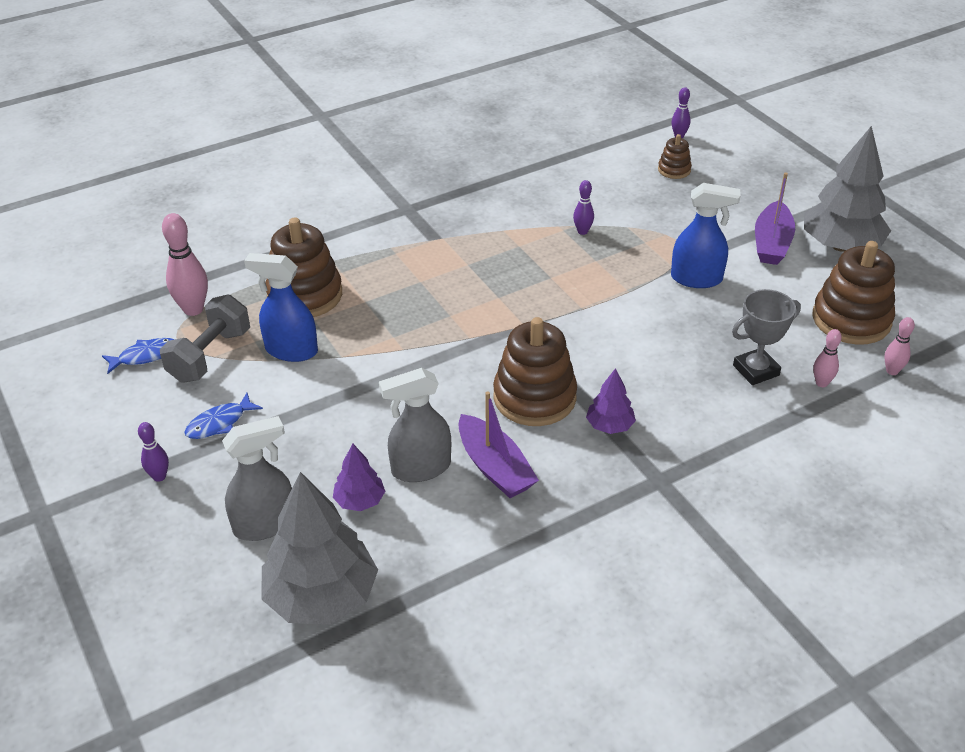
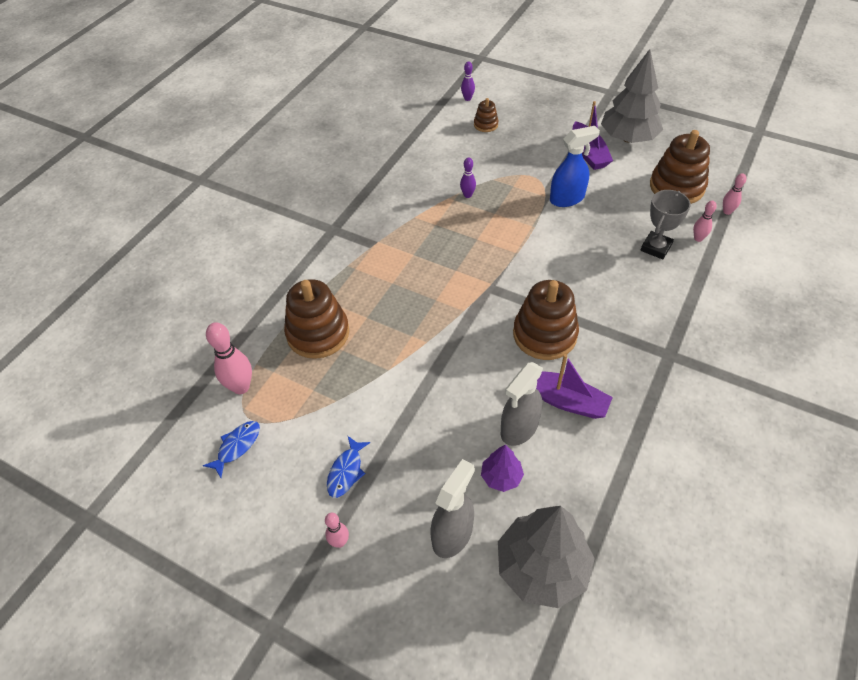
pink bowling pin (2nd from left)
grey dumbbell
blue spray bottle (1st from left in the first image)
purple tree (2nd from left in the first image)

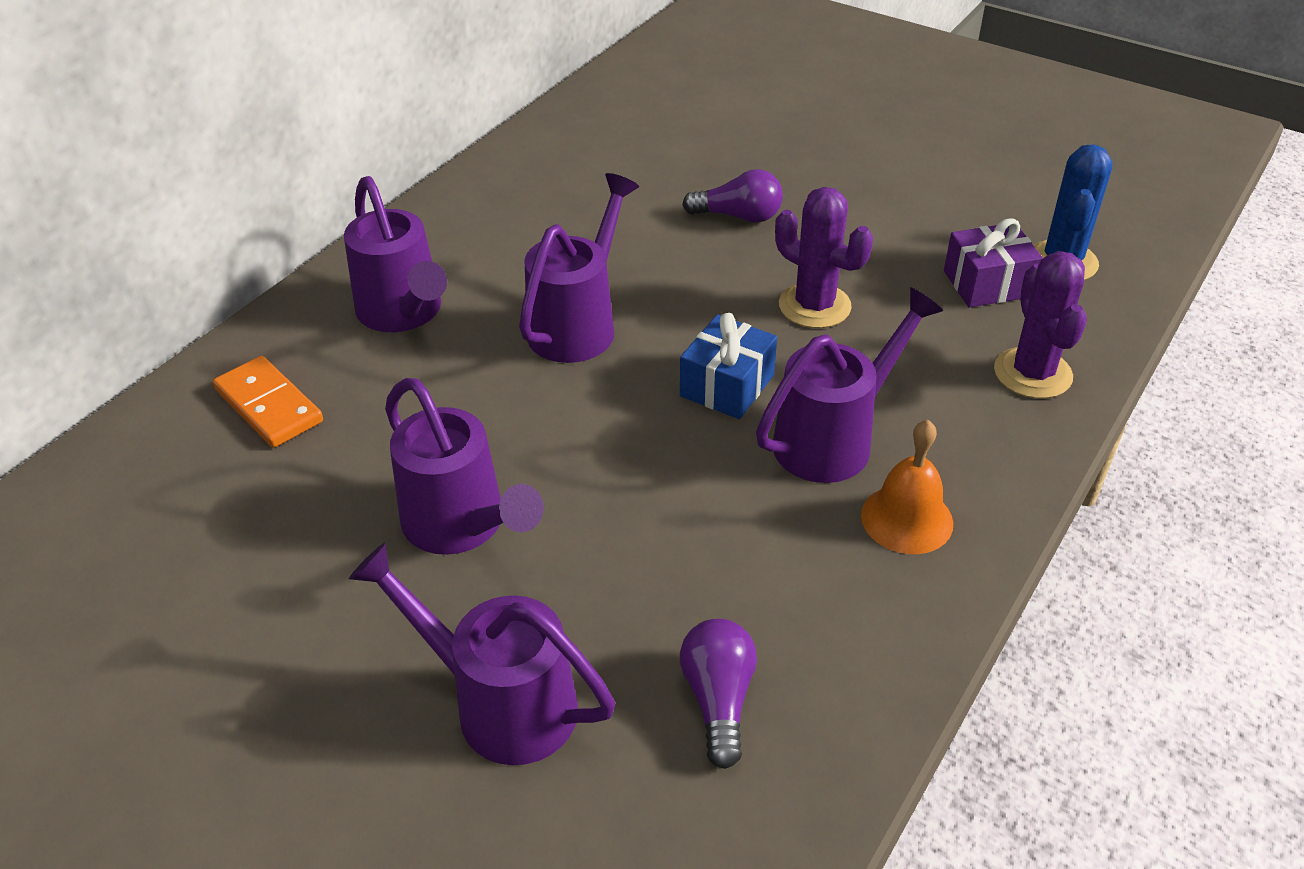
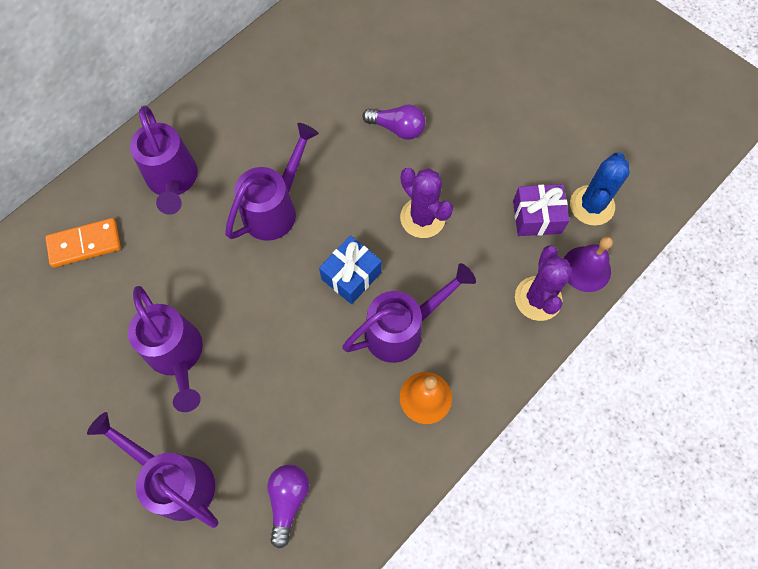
orange domino
purple bell

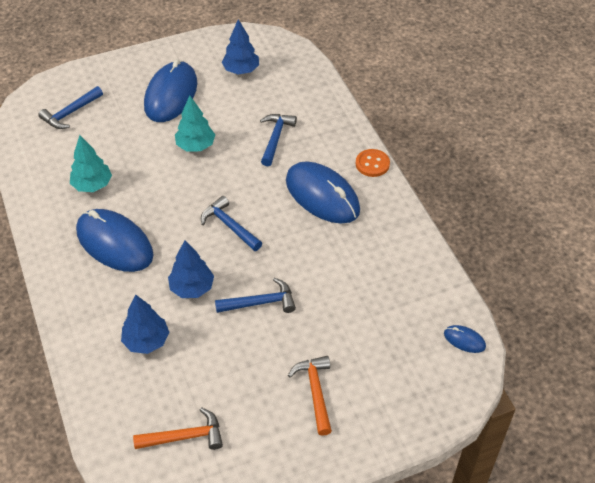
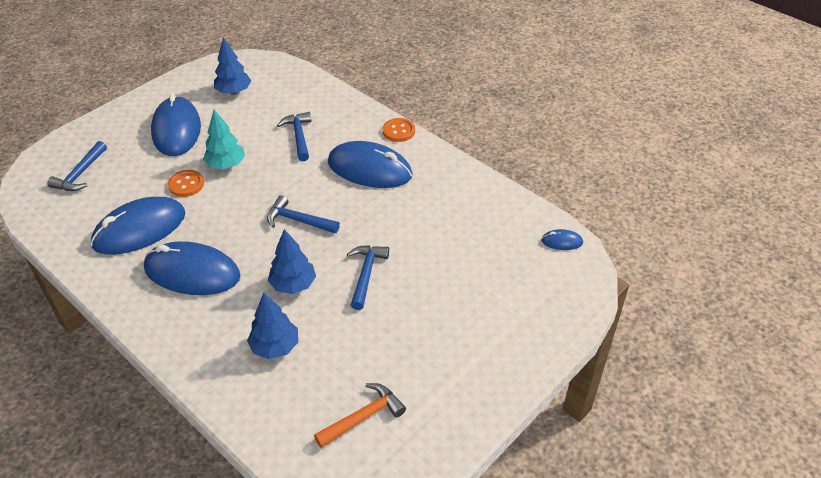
blue mouse (1st from left)
blue hammer (4th from left)
orange hammer (2nd from left in the first image)
orange button (1st from left)

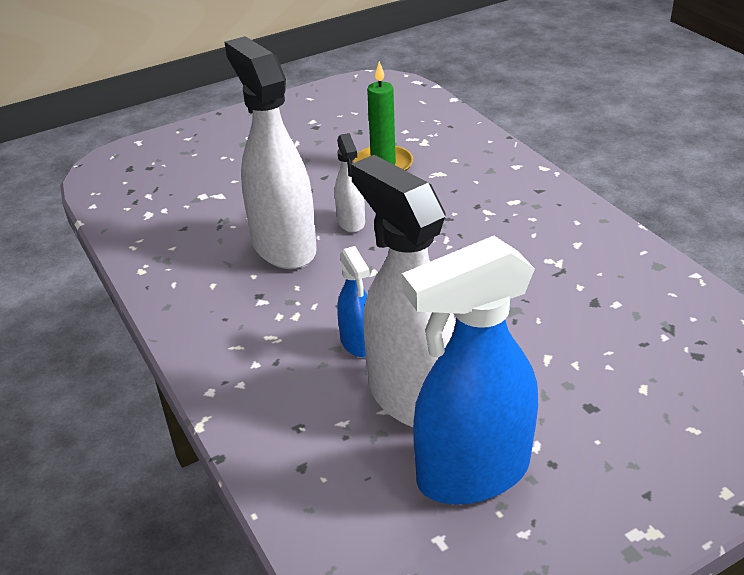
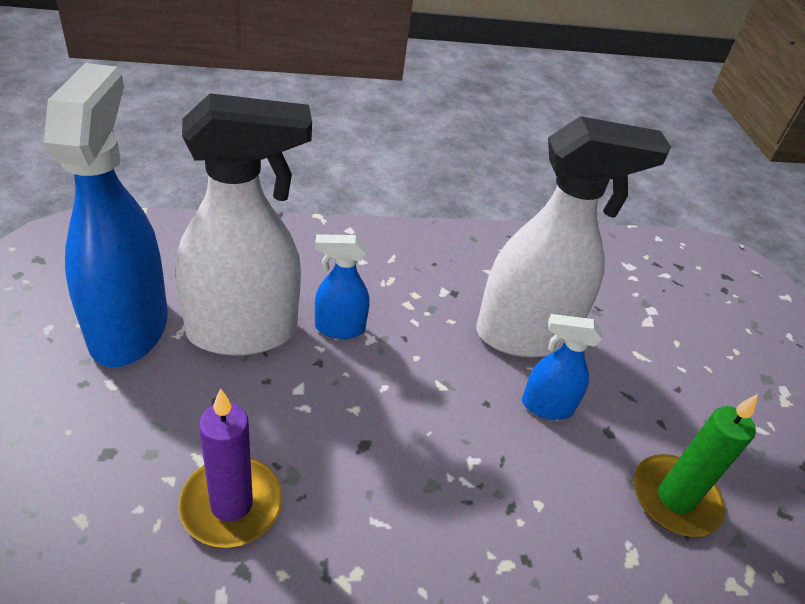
blue spray bottle (3rd from left)
purple candle

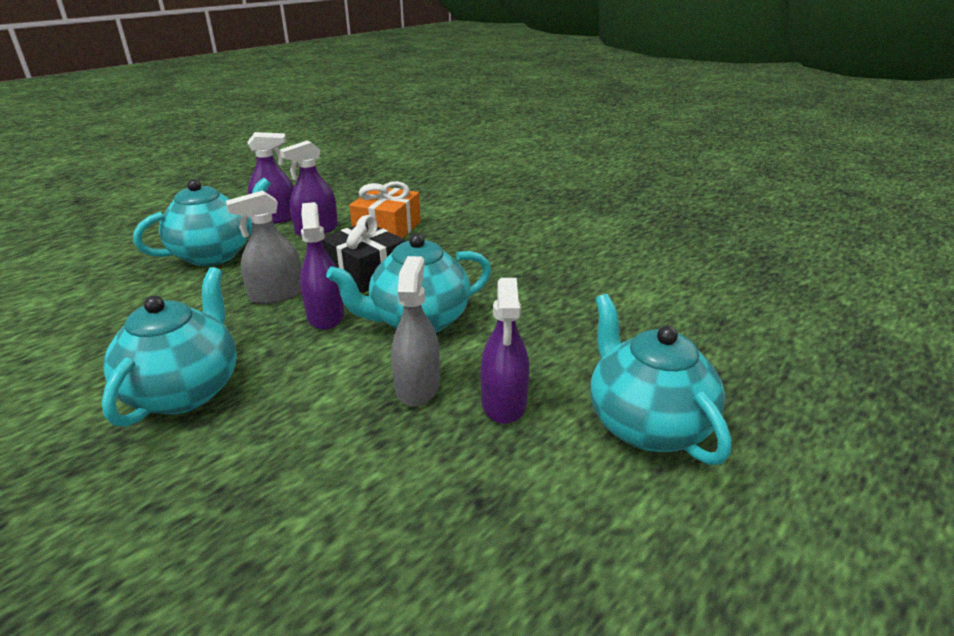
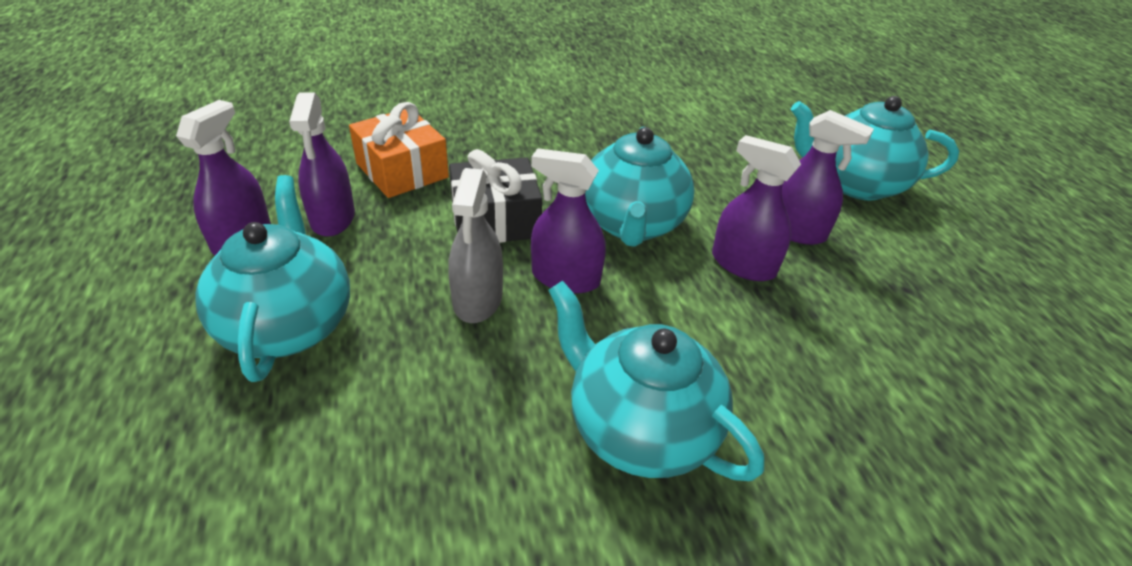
purple spray bottle (4th from left)

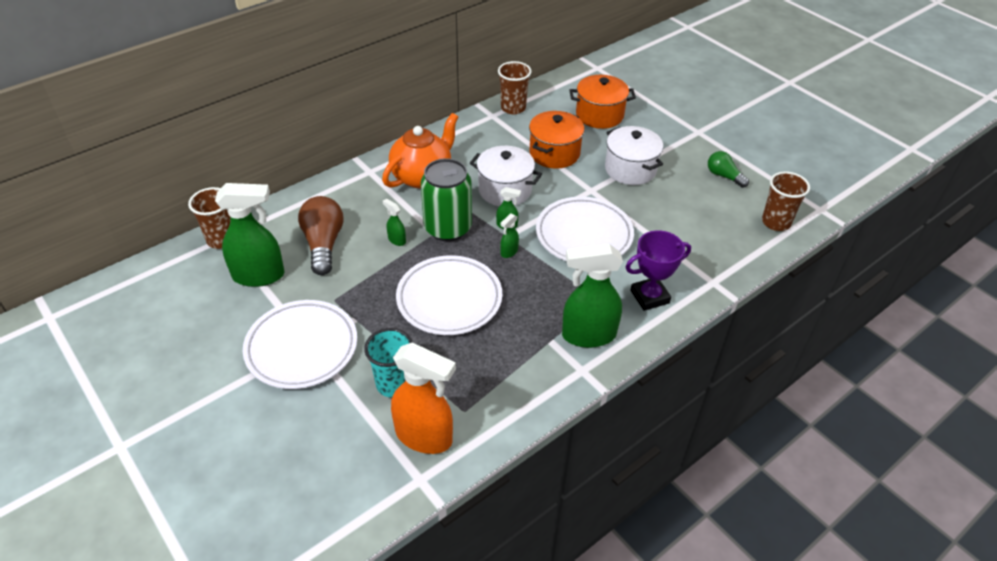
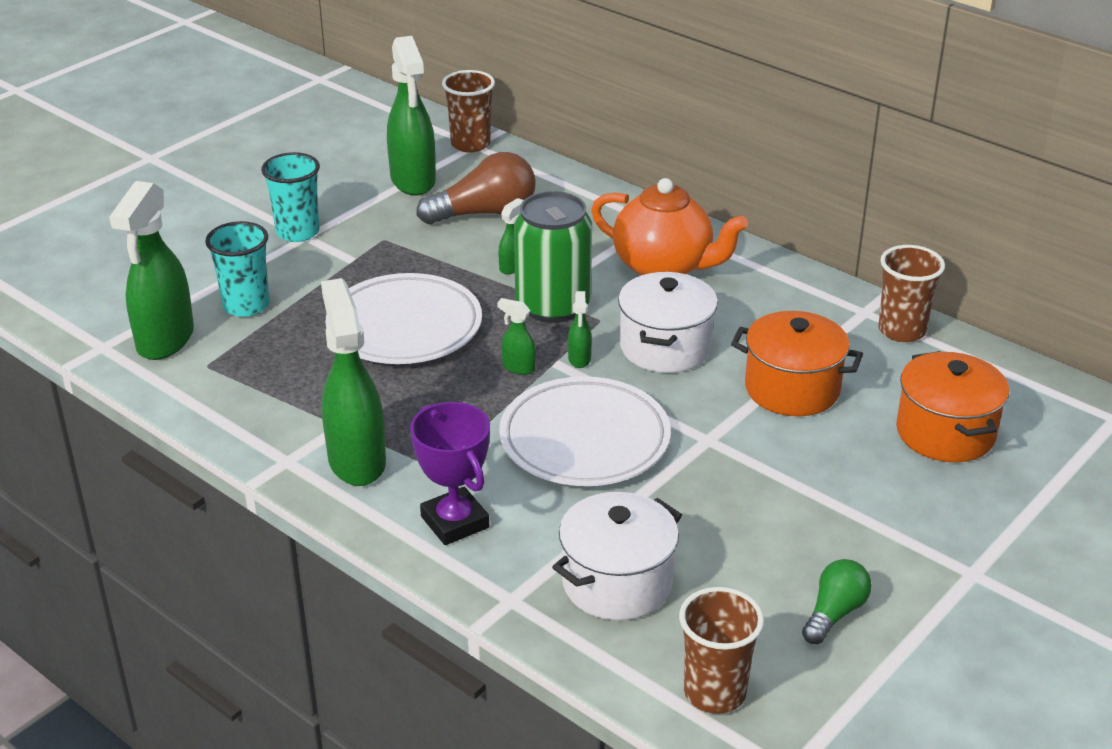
turquoise cup (2nd from left)
green spray bottle (1st from left)
white pot (1st from left)

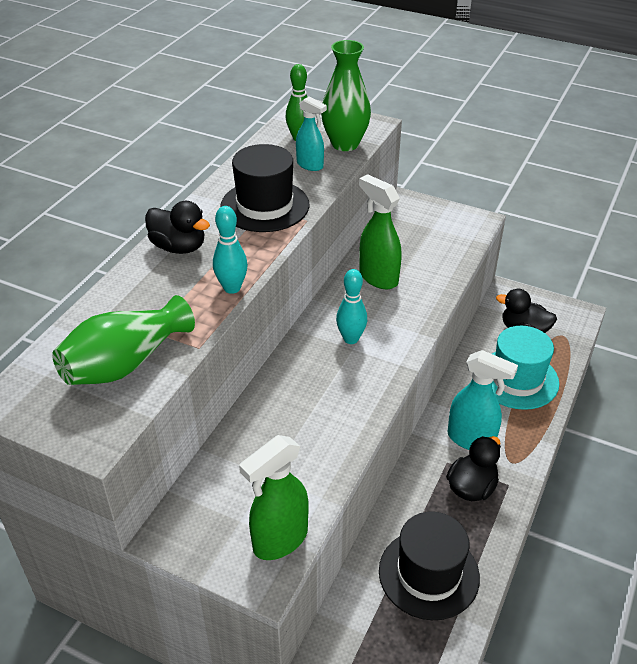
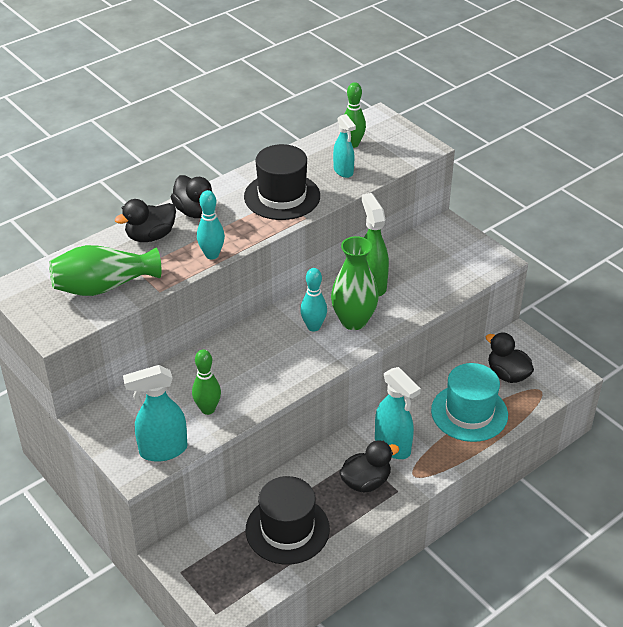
turquoise spray bottle (1st from left)
green vase (2nd from left)
black duck (1st from left)
green bowling pin (1st from left)

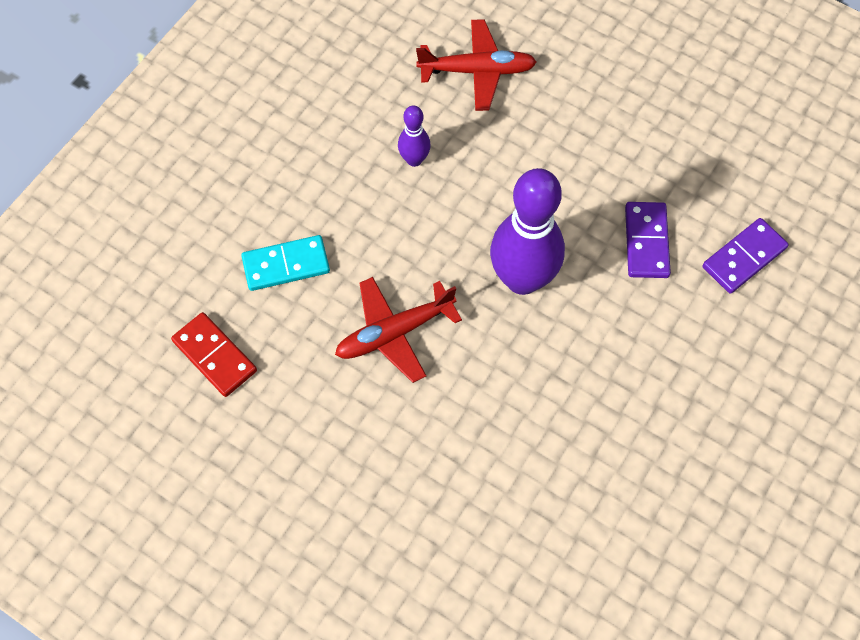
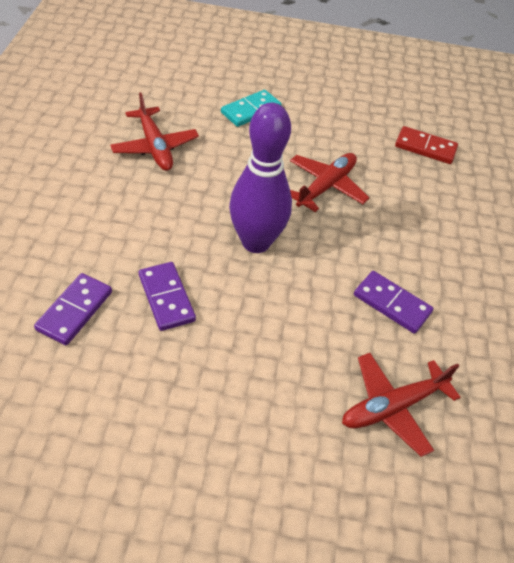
turquoise domino
purple domino (3rd from left)
red plane (1st from left)

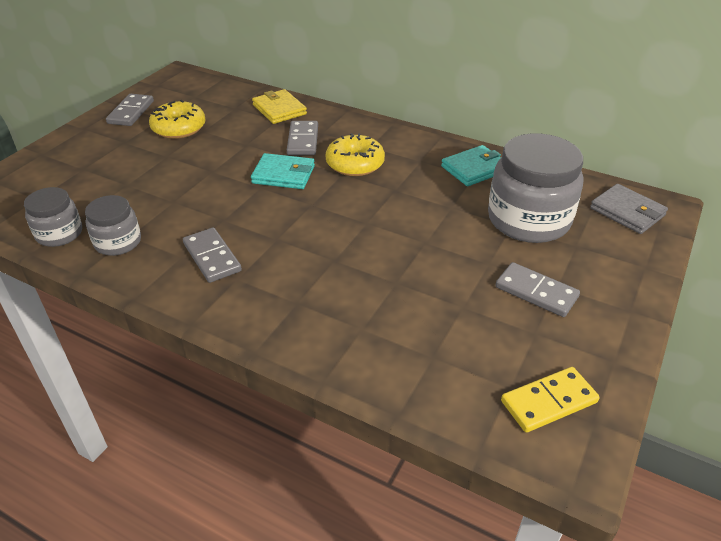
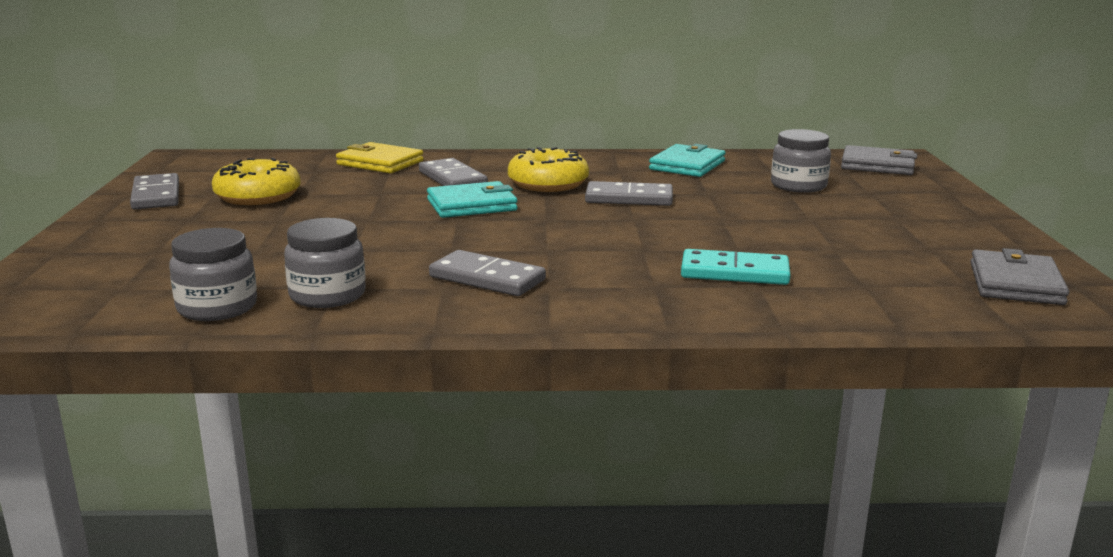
grey jar (3rd from left)
grey domino (4th from left)
grey wallet (2nd from left)
turquoise domino

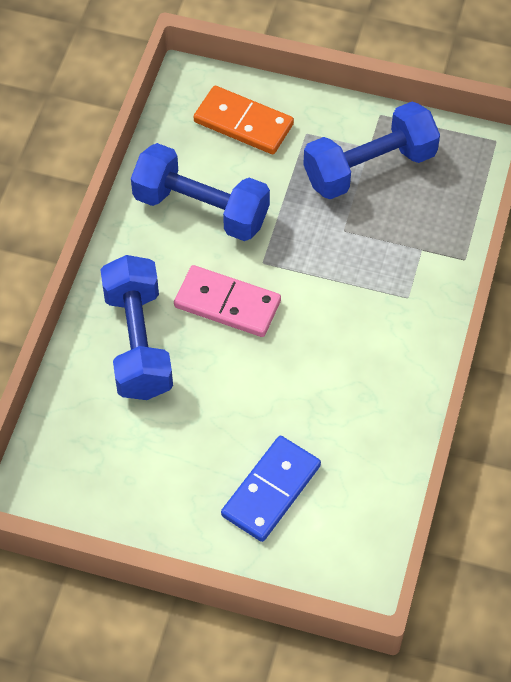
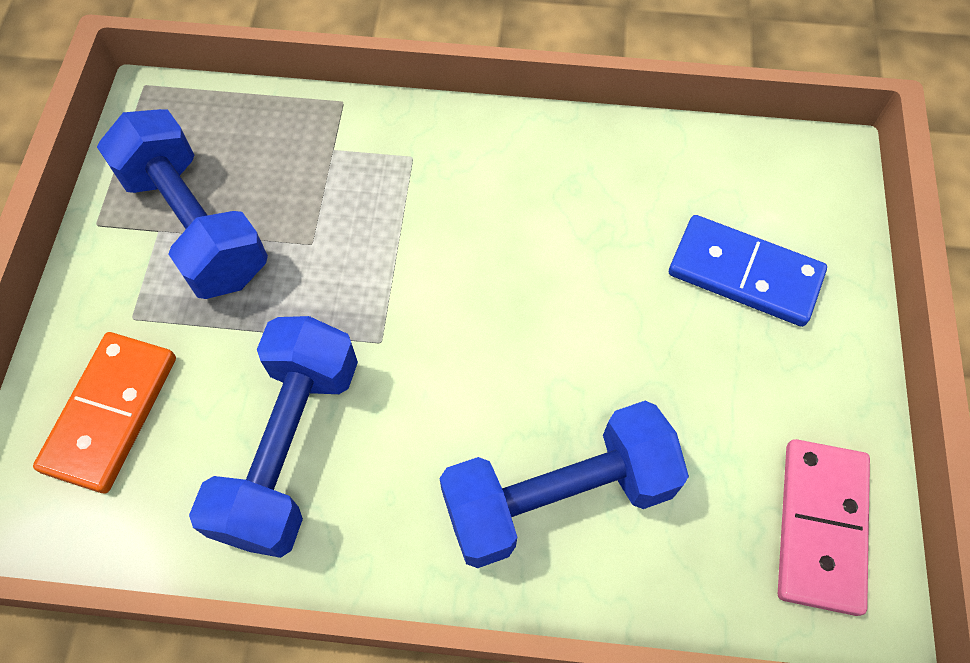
pink domino

